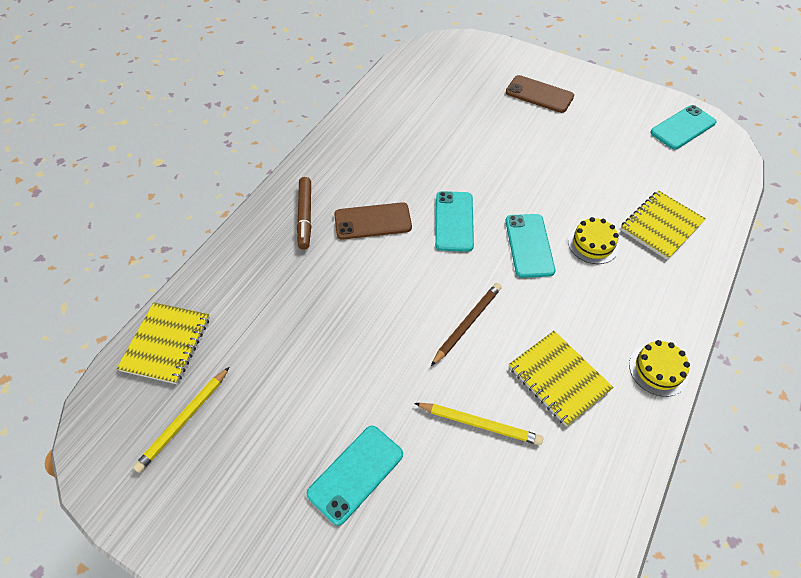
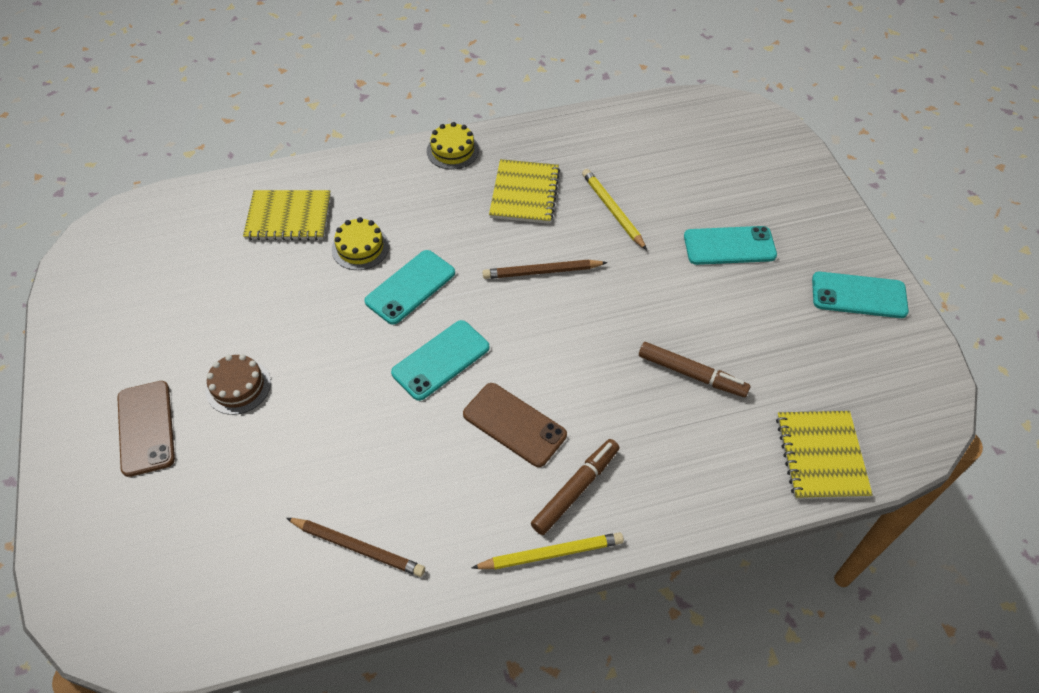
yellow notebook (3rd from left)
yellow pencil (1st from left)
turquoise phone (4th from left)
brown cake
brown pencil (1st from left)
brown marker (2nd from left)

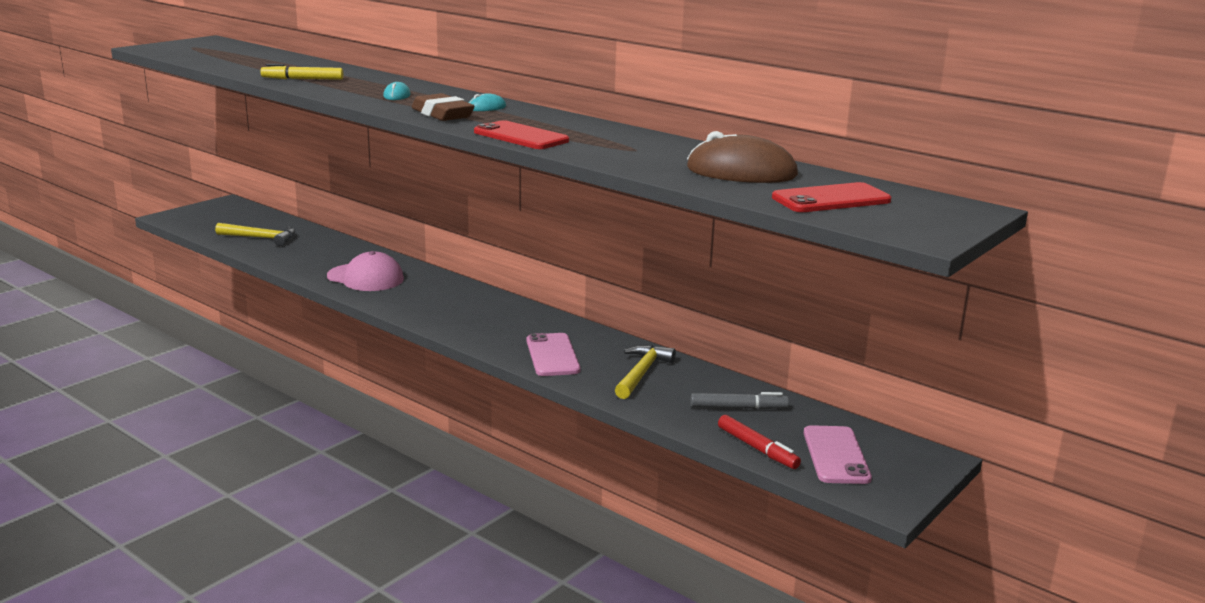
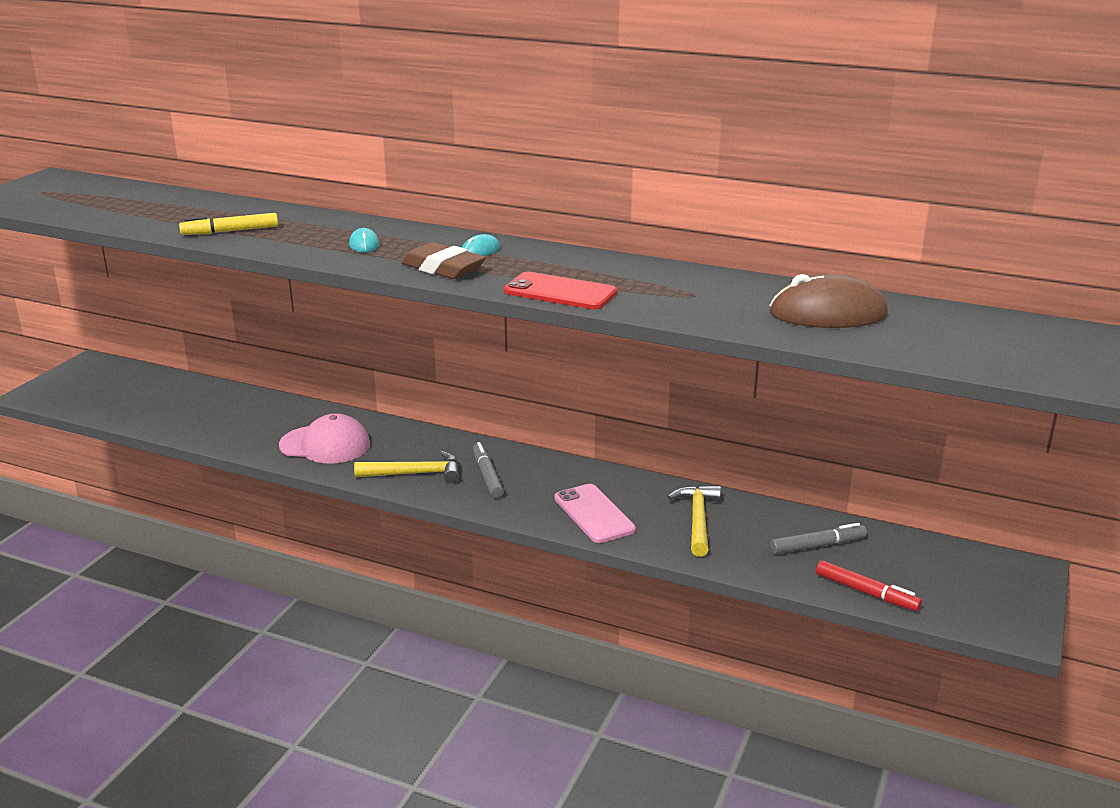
yellow hammer (1st from left)
red phone (2nd from left in the first image)
pink phone (2nd from left in the first image)
grey marker (1st from left)

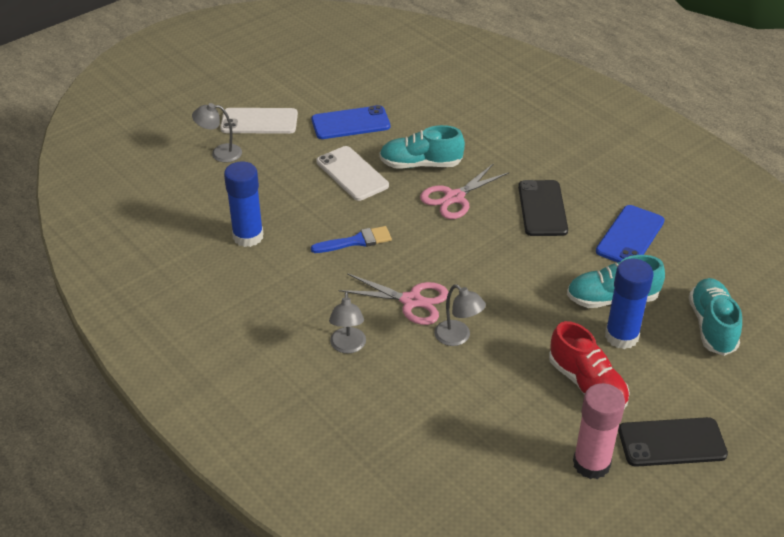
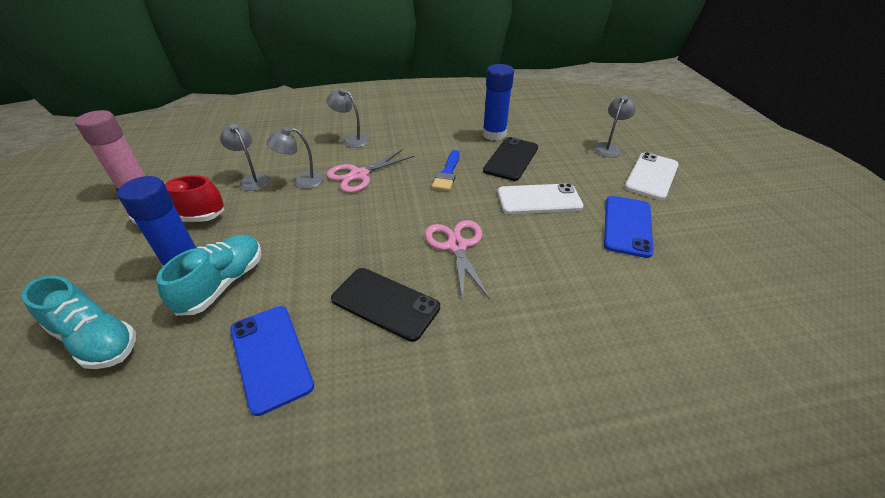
turquoise shoe (1st from left in the first image)
black phone (2nd from left)
grey lamp (1st from left)

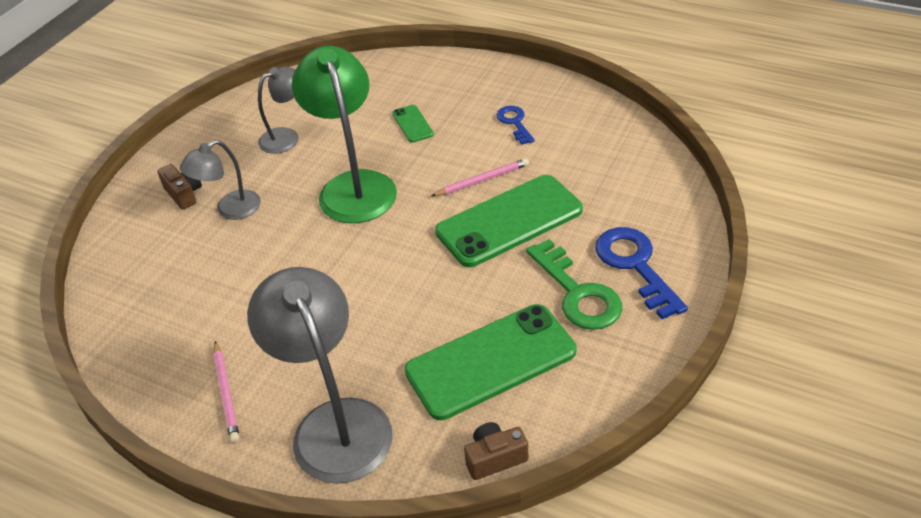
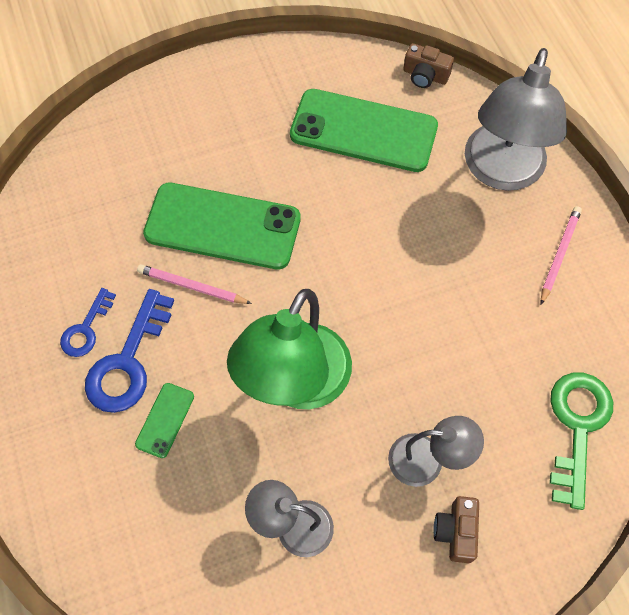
green key
blue key (2nd from left)

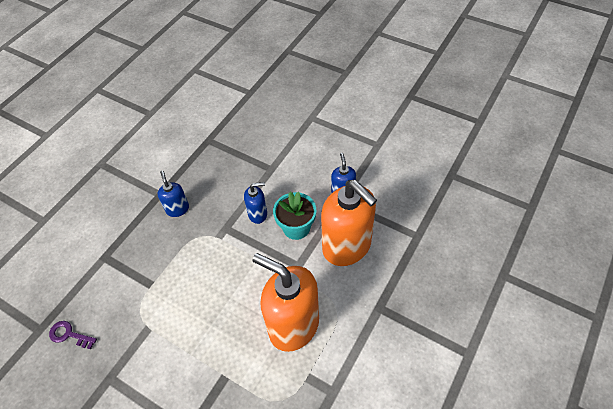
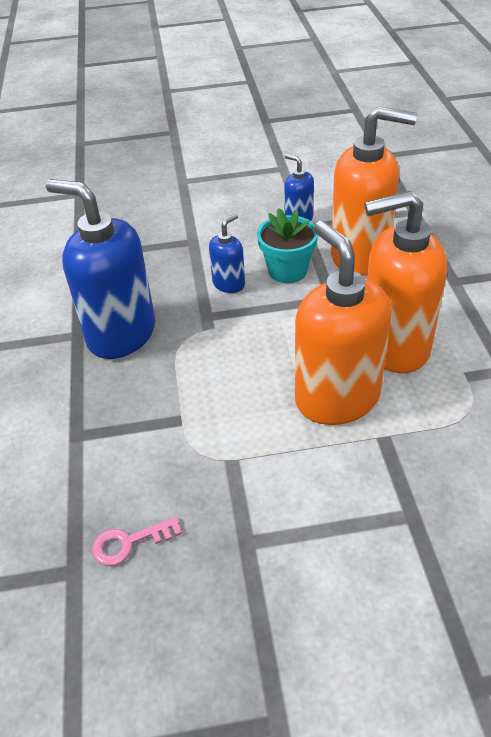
pink key
blue soap dispenser (1st from left)
orange soap dispenser (1st from left)

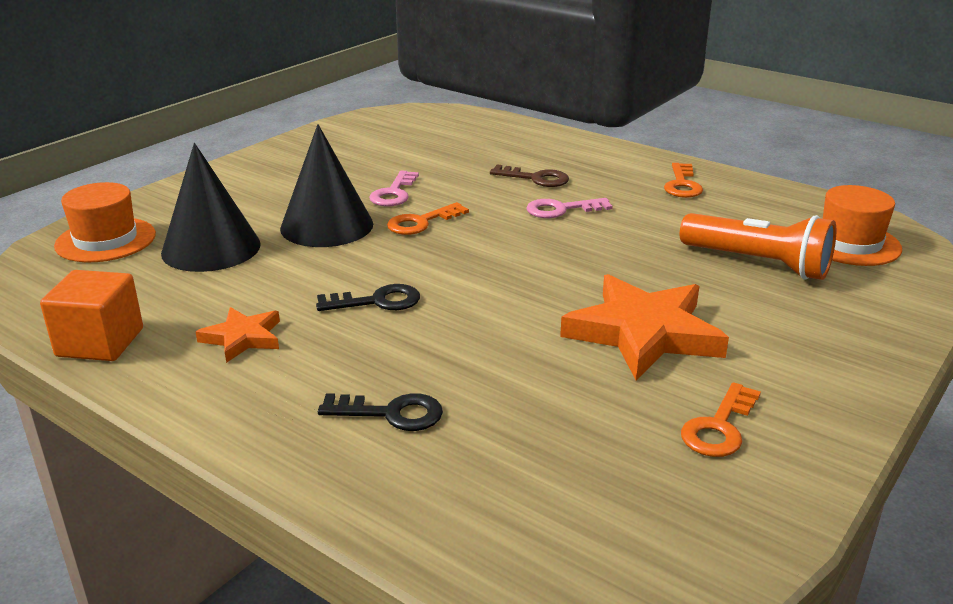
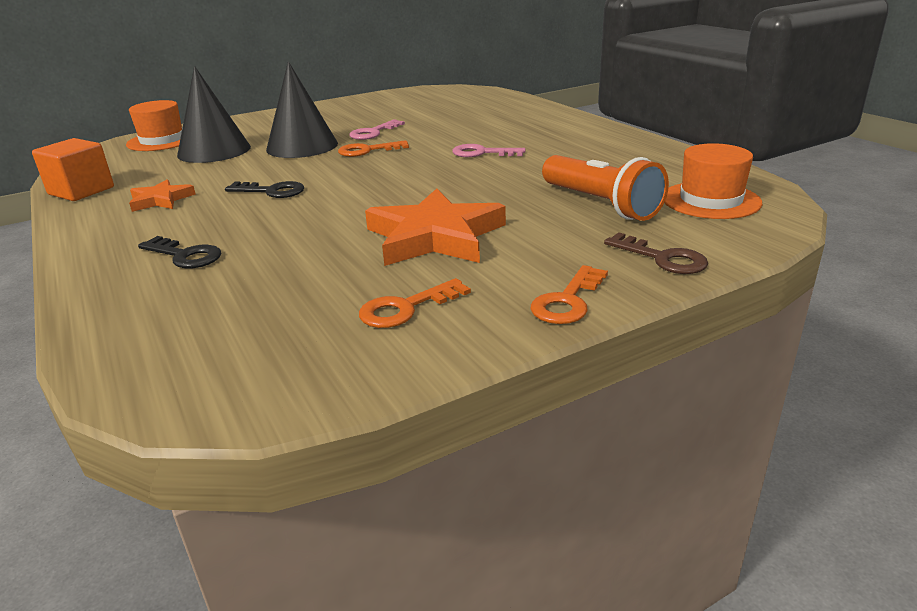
brown key
orange key (3rd from left)

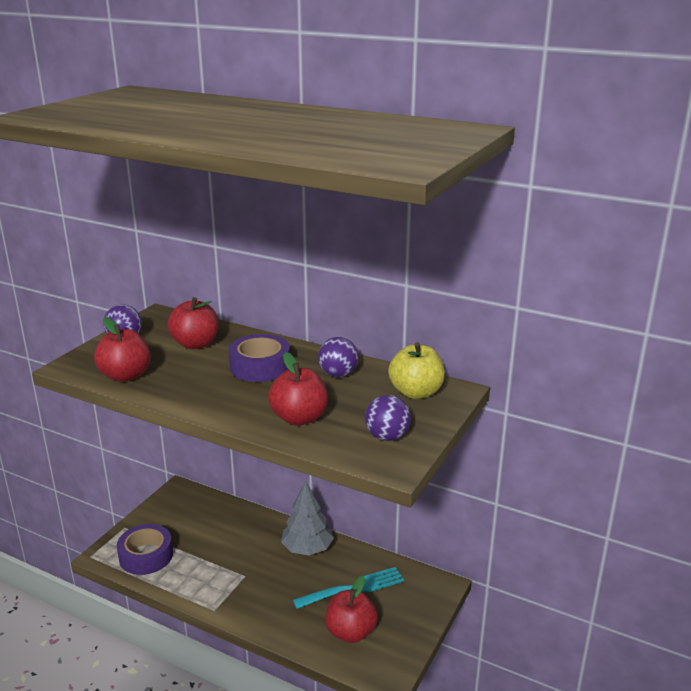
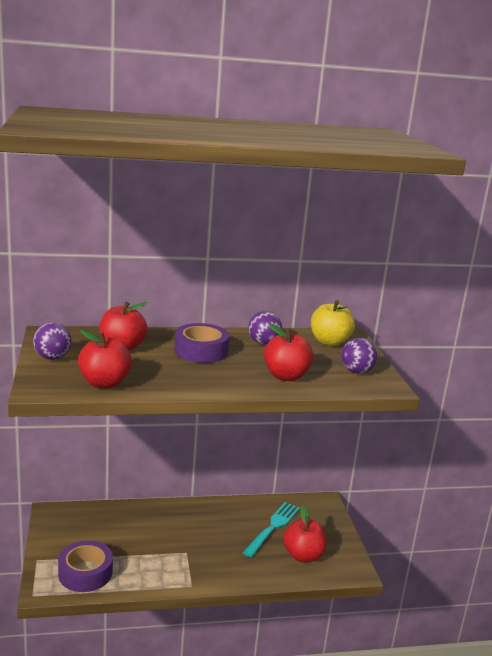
grey tree

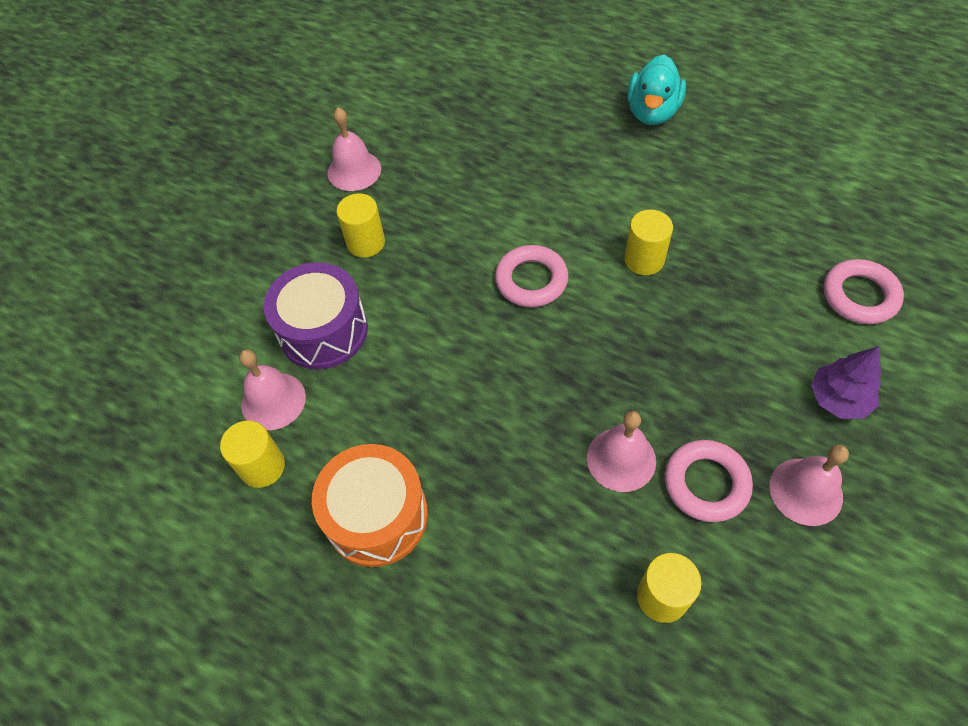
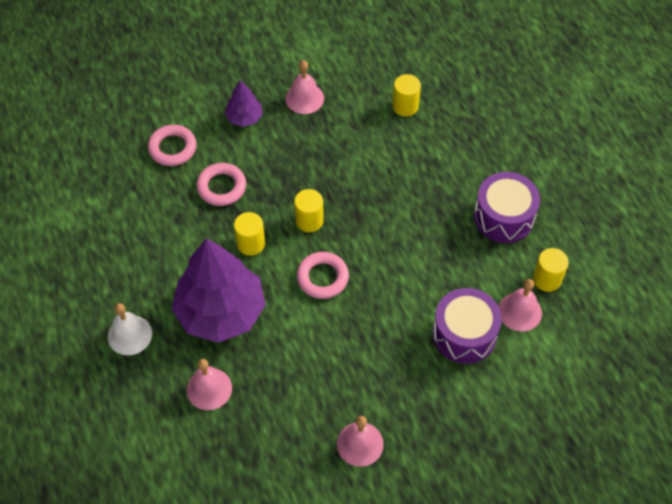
purple drum (2nd from left)
yellow cylinder (2nd from left)
pink bell (1st from left)
white bell
pink ring (2nd from left)
purple tree (1st from left)

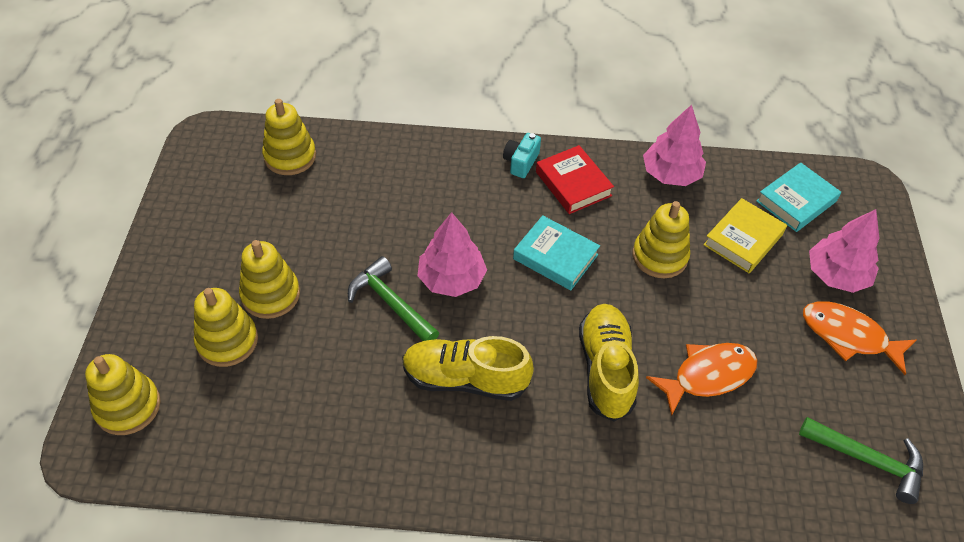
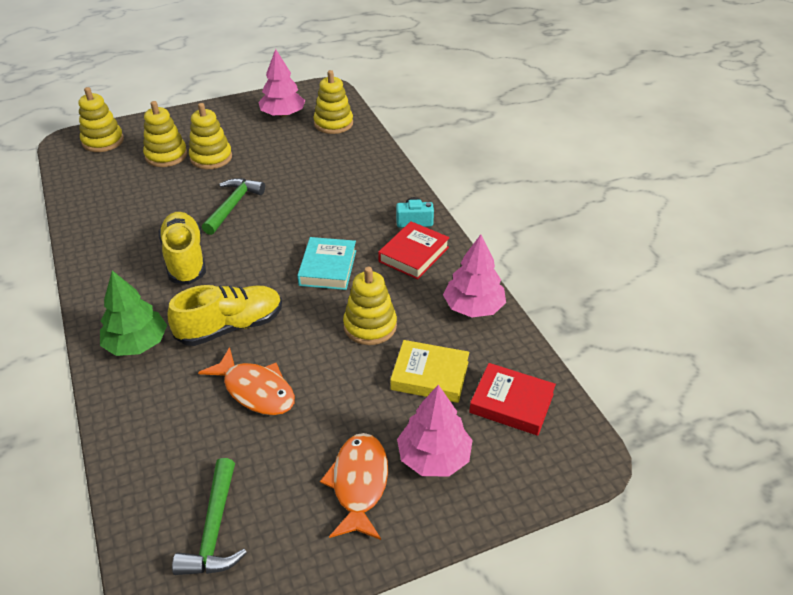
pink tree (1st from left)
red book (2nd from left)
green tree

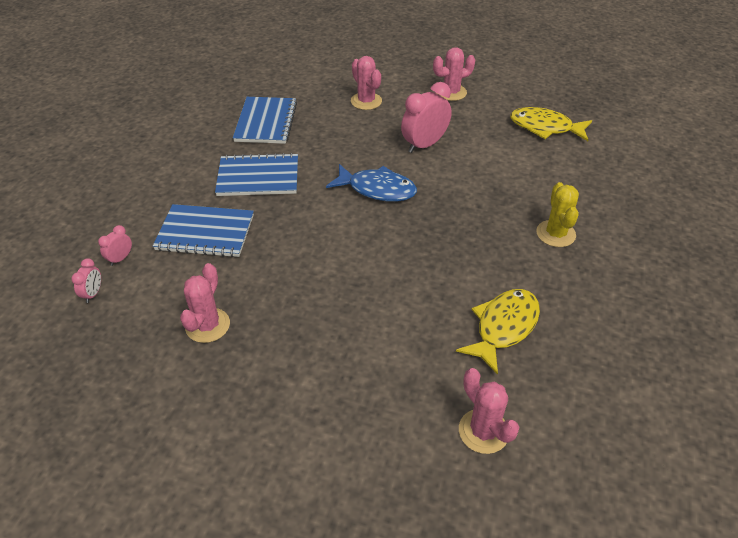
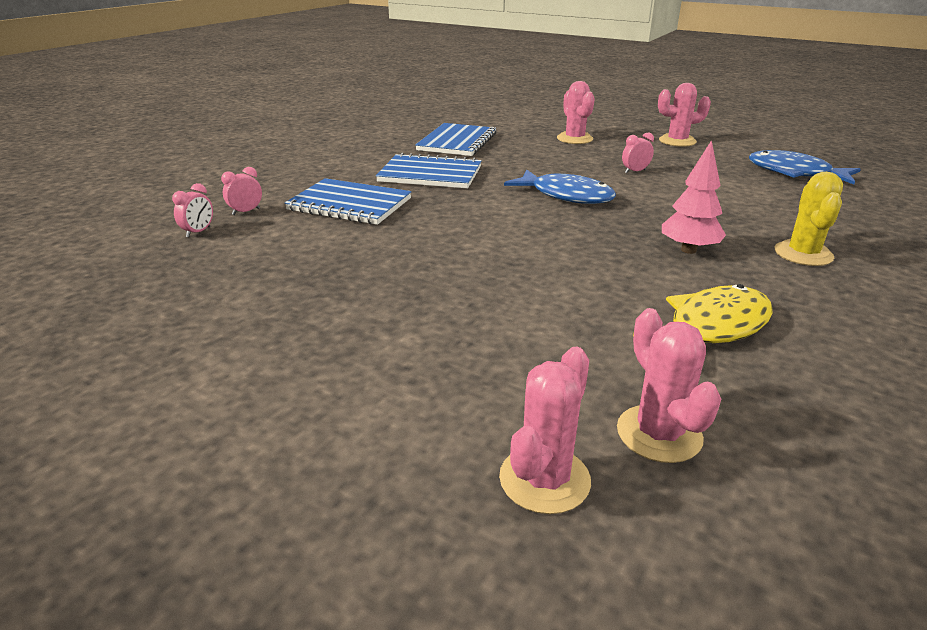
pink cactus (1st from left)
pink clock (3rd from left)
blue fish (2nd from left)
pink tree

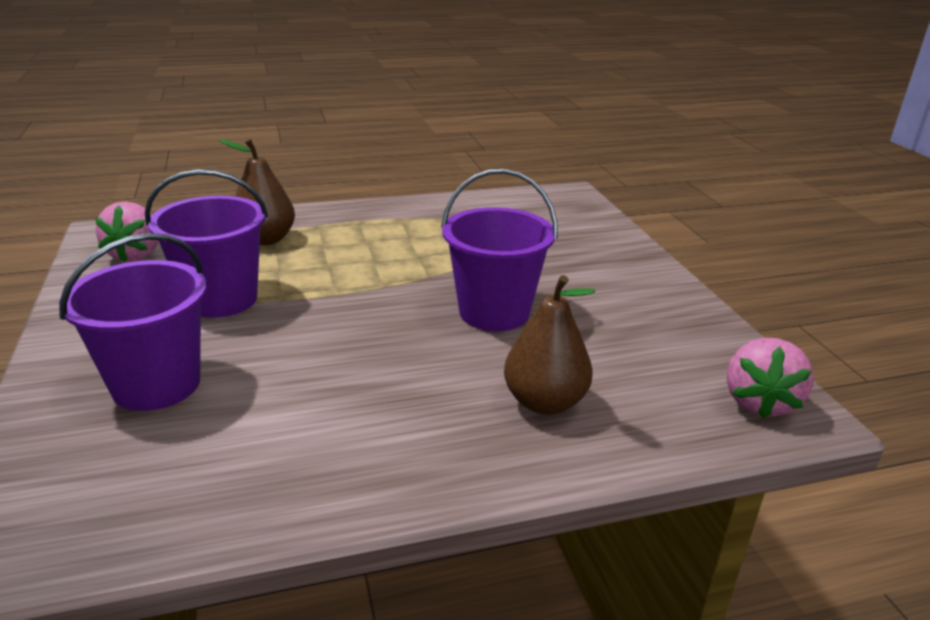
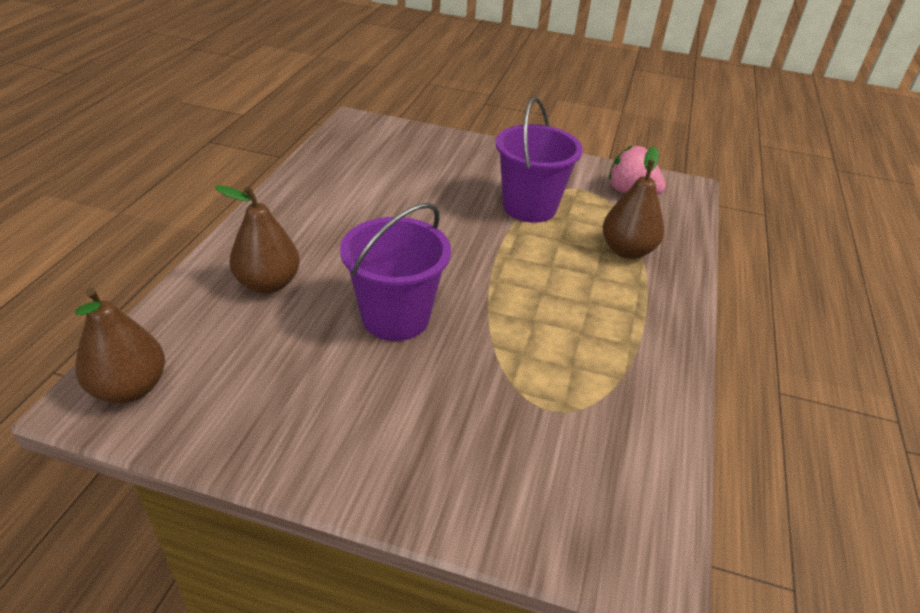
purple bucket (1st from left in the first image)
brown pear (1st from left)

